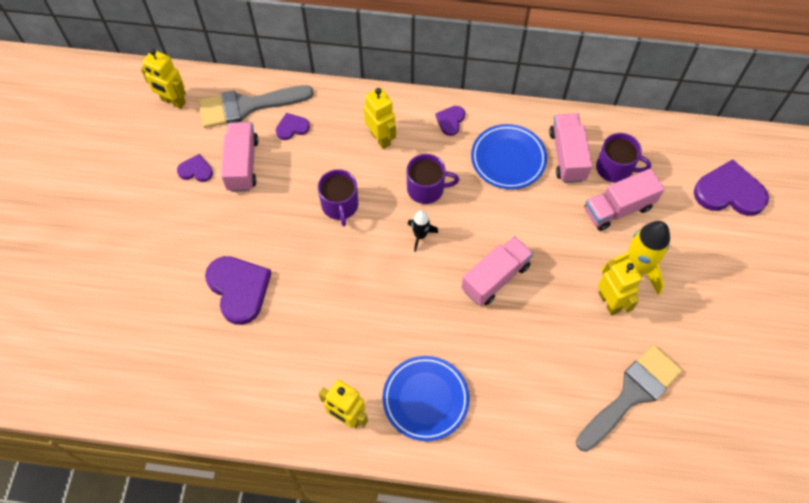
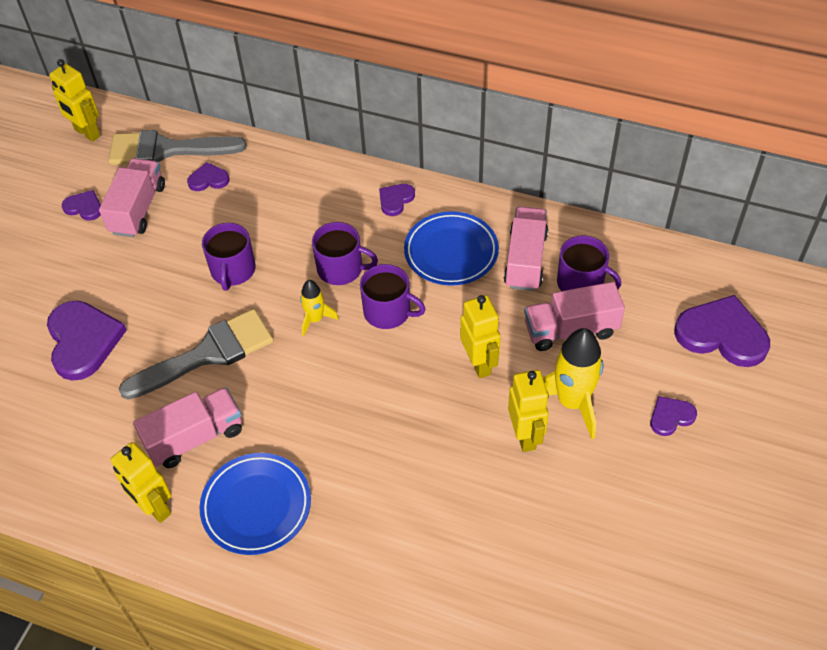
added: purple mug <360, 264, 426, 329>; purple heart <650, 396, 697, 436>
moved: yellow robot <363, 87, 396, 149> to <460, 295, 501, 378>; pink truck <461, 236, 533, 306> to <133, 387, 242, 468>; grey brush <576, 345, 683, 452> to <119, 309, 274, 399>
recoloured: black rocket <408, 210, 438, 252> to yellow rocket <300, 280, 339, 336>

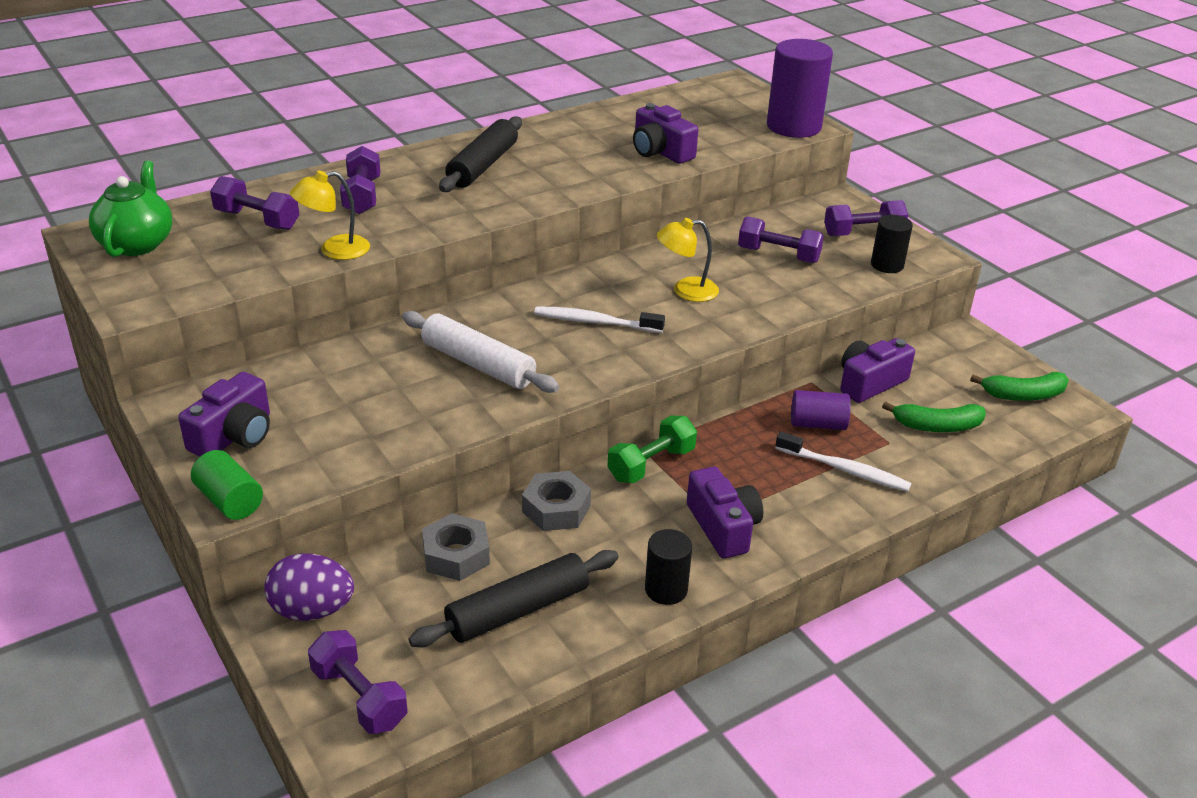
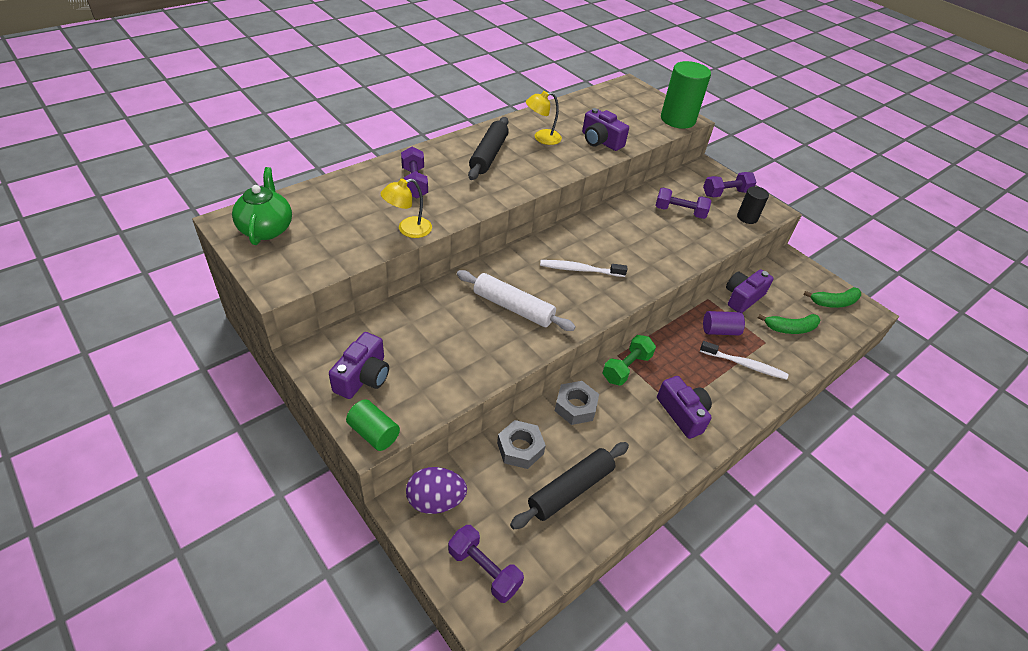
removed: purple dumbbell <210, 176, 299, 230>; black cylinder <645, 529, 692, 605>
moved: yellow lamp <657, 218, 719, 302> to <526, 91, 562, 145>
recoloured: purple cylinder <767, 39, 833, 138> to green cylinder <661, 61, 711, 129>

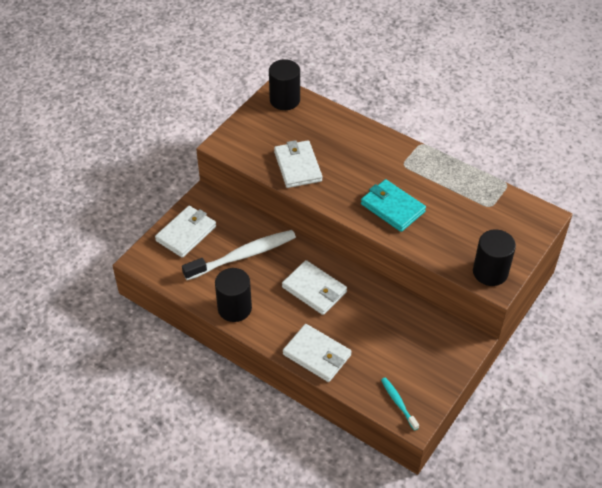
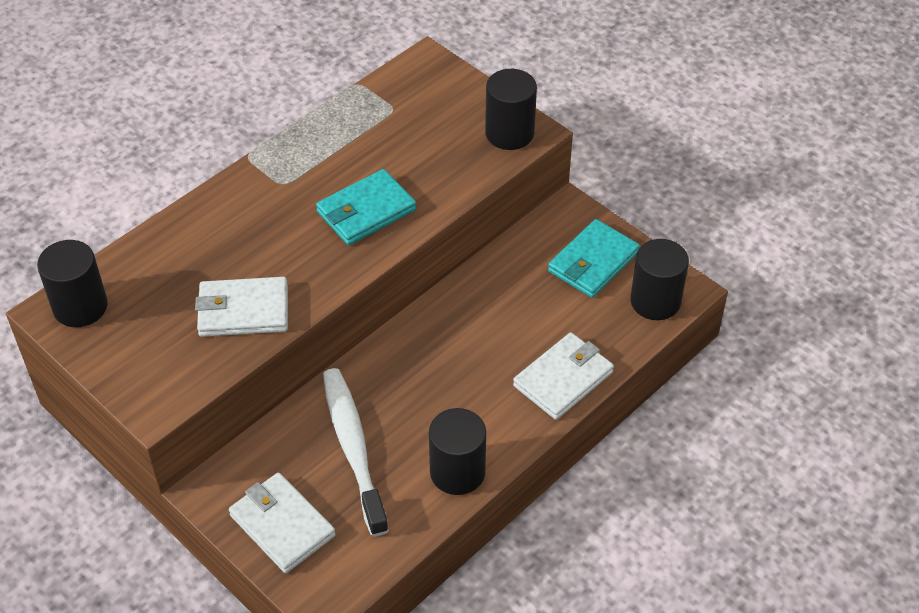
removed: white wallet <282, 260, 347, 315>
added: turquoise wallet <548, 219, 640, 298>
replaced: turquoise toothbrush <381, 377, 419, 431> to black cylinder <630, 239, 689, 320>

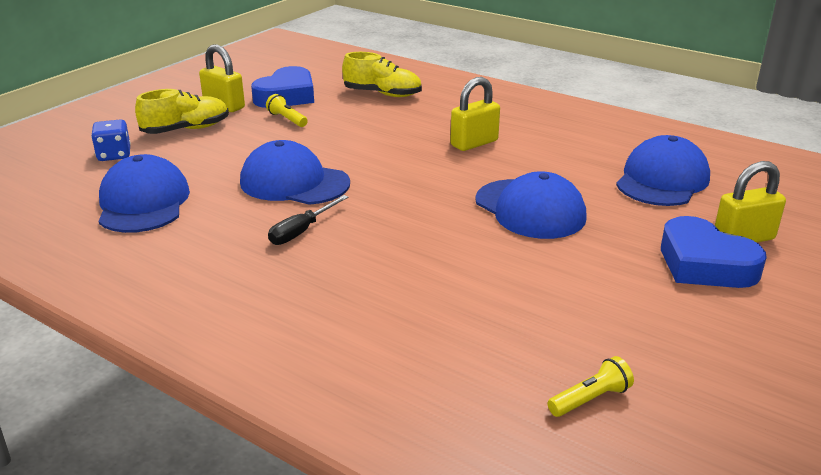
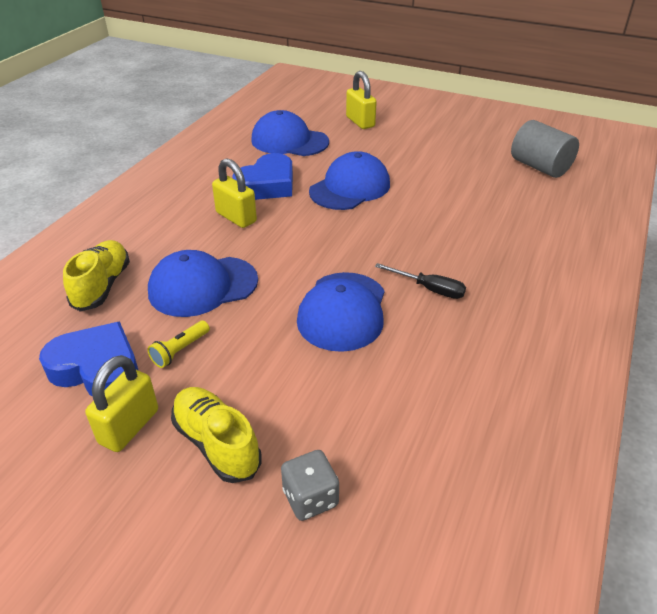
moved: blue cap <99, 154, 190, 233> to <148, 250, 258, 317>; blue heart <661, 216, 767, 288> to <232, 153, 293, 200>
replaced: yellow flashlight <547, 356, 634, 417> to grey cylinder <511, 120, 579, 178>
recoloured: blue dice <91, 119, 131, 161> to grey dice <281, 450, 339, 521>

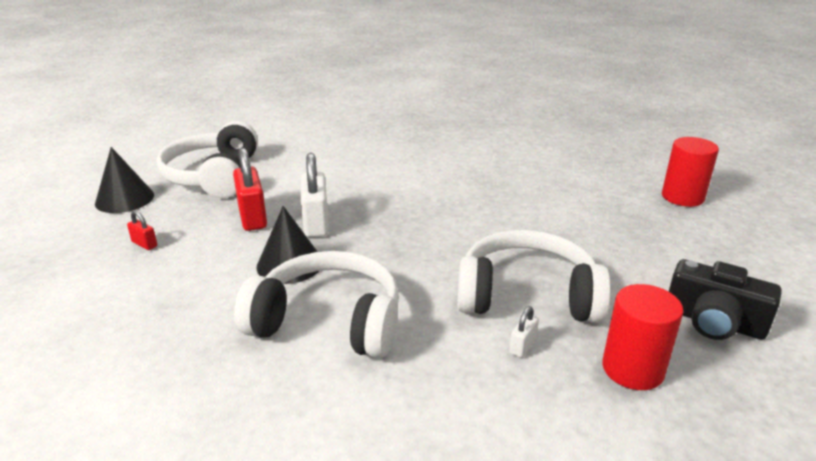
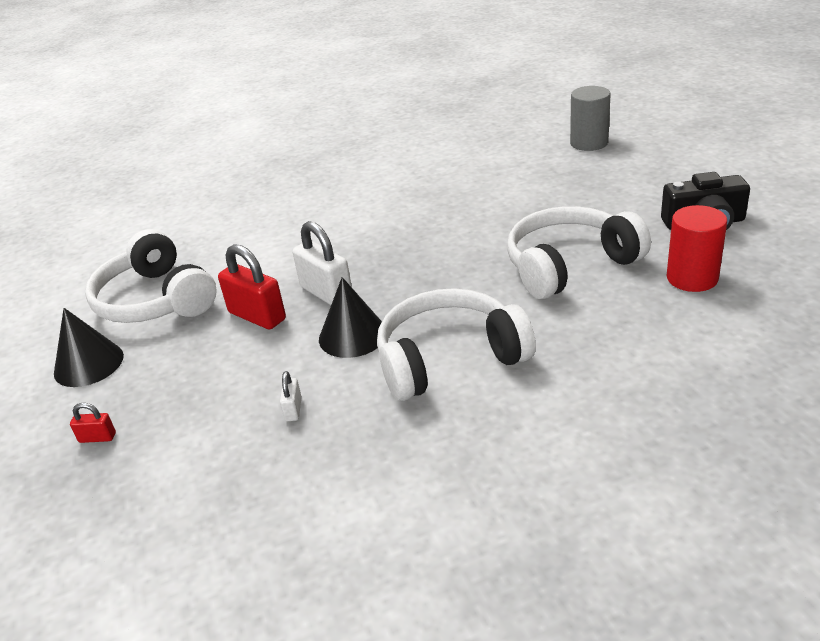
moved: red padlock <127, 210, 157, 250> to <70, 403, 116, 443>; white padlock <509, 306, 539, 358> to <280, 371, 302, 421>
recoloured: red cylinder <662, 137, 719, 207> to grey cylinder <570, 86, 611, 151>

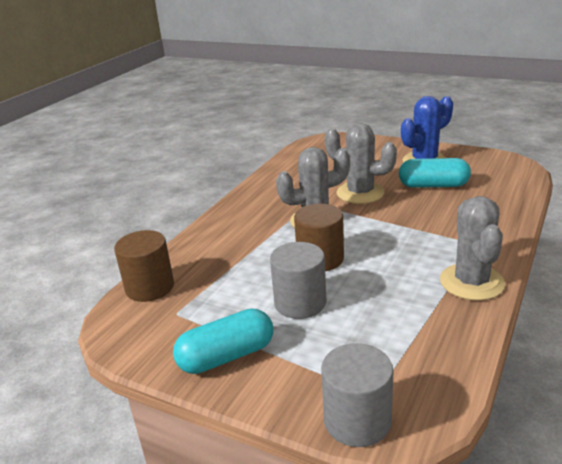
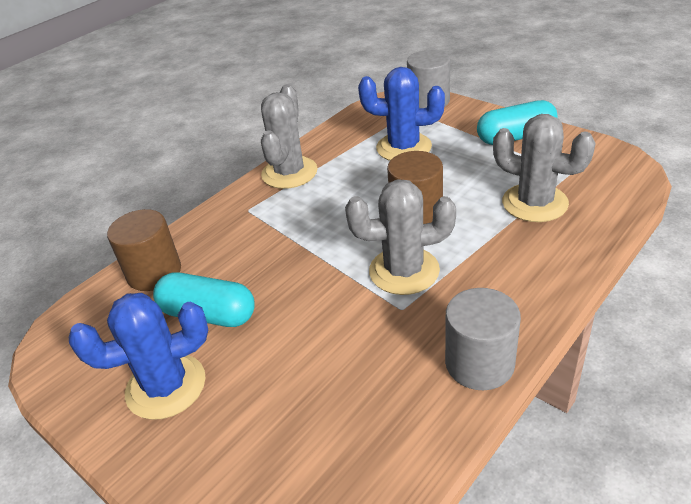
added: blue cactus <358, 67, 445, 161>
moved: grey cactus <325, 123, 397, 204> to <493, 114, 596, 222>; brown cylinder <114, 230, 174, 302> to <107, 209, 181, 291>; grey cylinder <270, 242, 326, 319> to <445, 288, 521, 390>

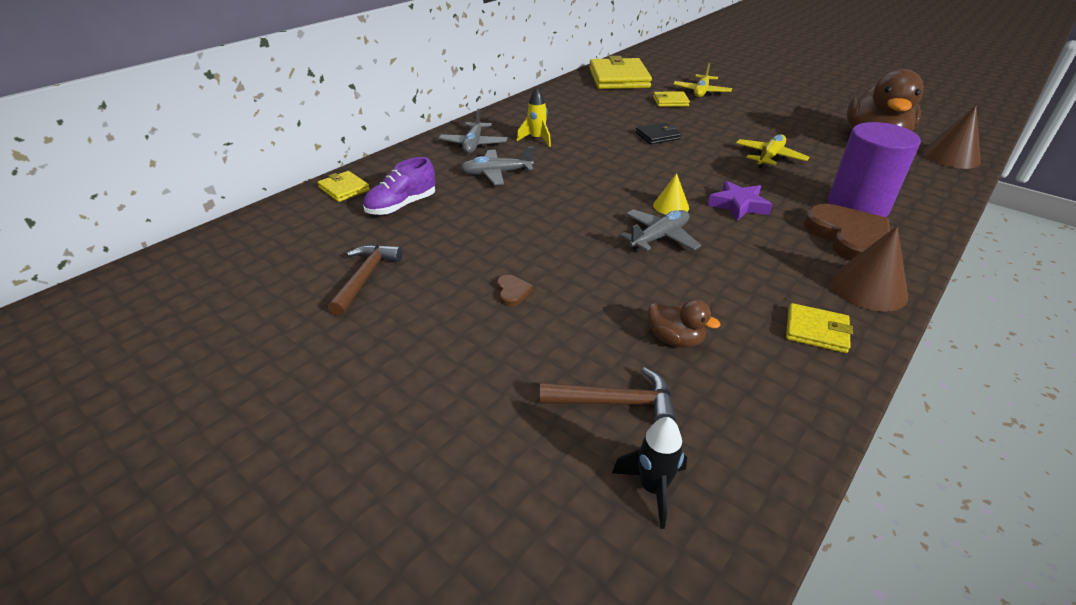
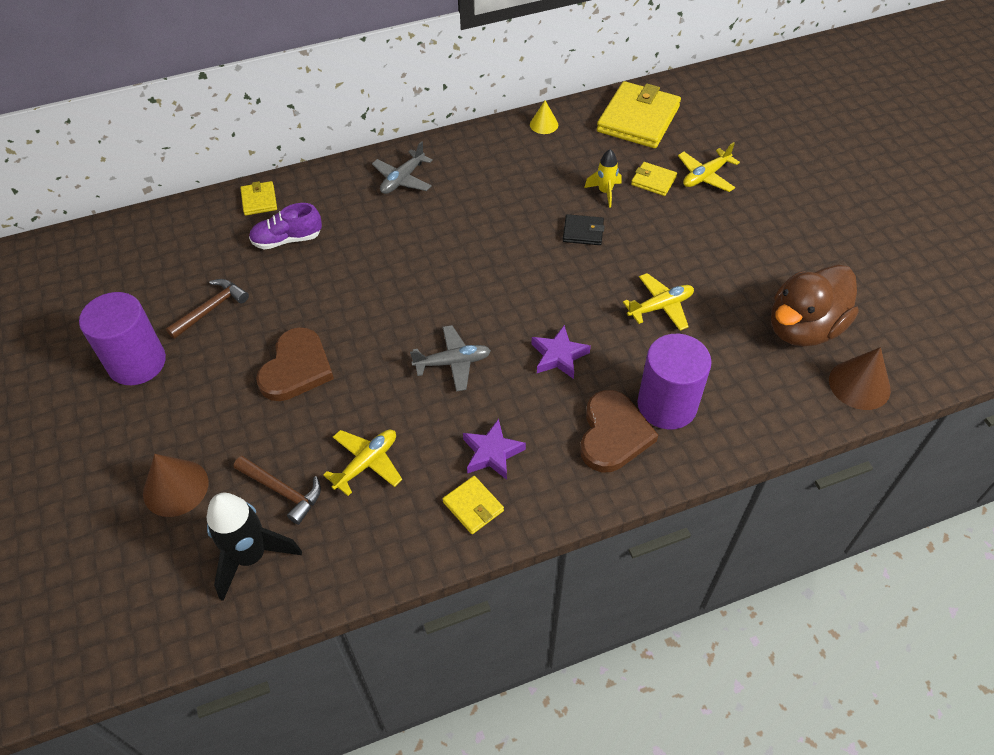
removed: grey plane <461, 147, 534, 185>
added: purple cylinder <79, 292, 166, 385>; purple star <463, 419, 526, 480>
moved: yellow rocket <517, 87, 551, 147> to <584, 149, 622, 208>; yellow cone <653, 173, 689, 215> to <530, 101, 558, 134>; brown cone <831, 226, 908, 312> to <143, 454, 208, 517>
replaced: brown duck <648, 299, 720, 348> to yellow plane <323, 429, 402, 496>
resized: brown heart <497, 275, 533, 306> = <256, 327, 334, 401> x2.39; black rocket <612, 417, 687, 529> = <207, 493, 302, 601> x1.74

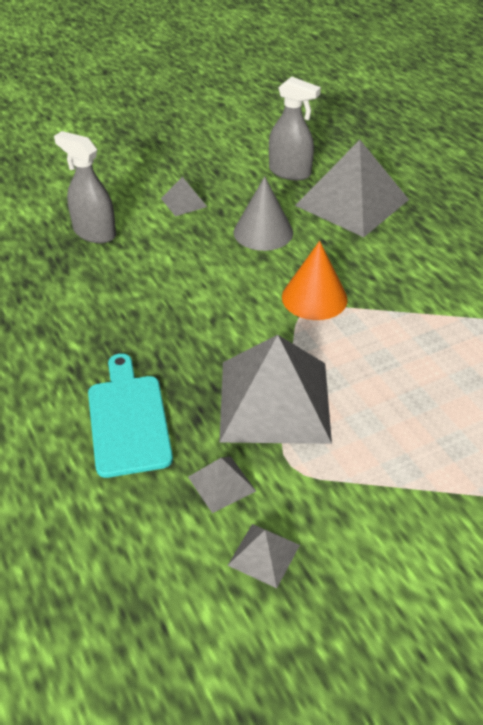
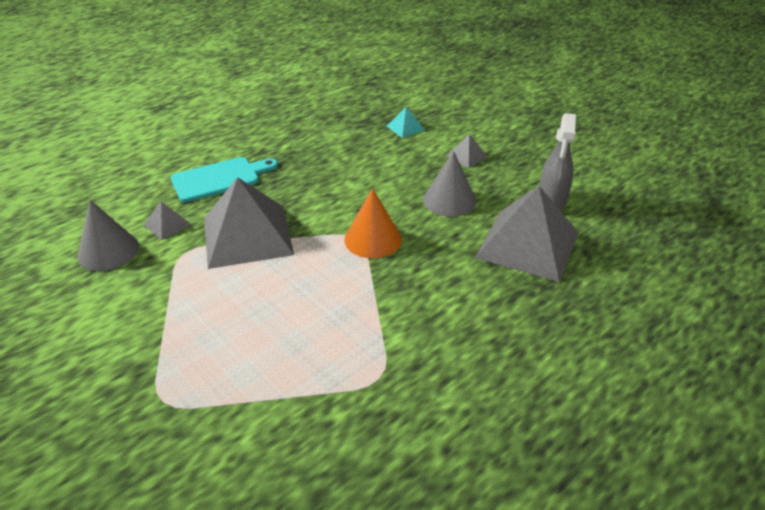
replaced: grey spray bottle <54, 131, 116, 243> to turquoise pyramid <387, 107, 425, 138>; grey pyramid <227, 524, 300, 588> to grey cone <77, 200, 139, 271>

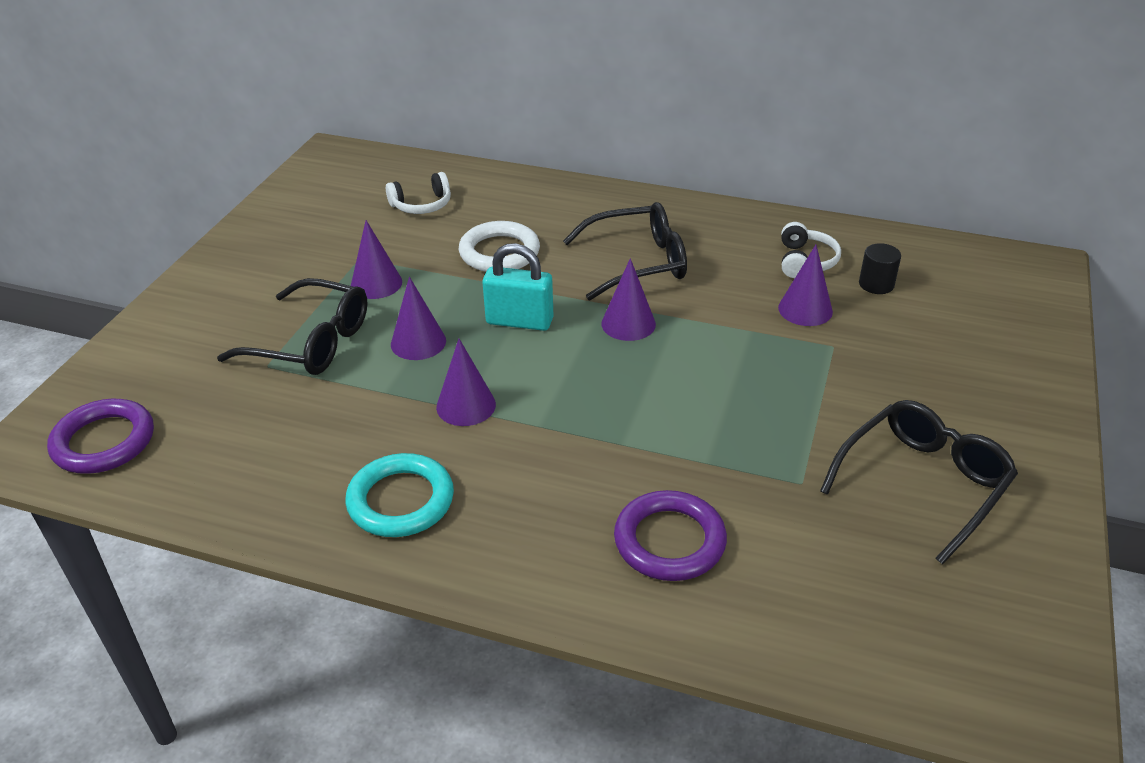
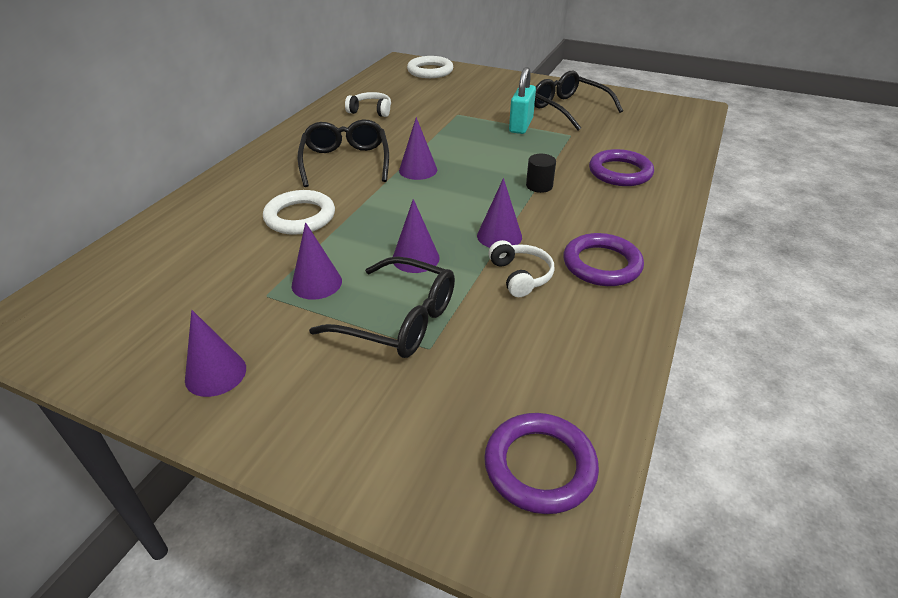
added: white ring <407, 56, 453, 78>
moved: white headphones <386, 172, 451, 214> to <488, 240, 555, 297>; turquoise padlock <482, 243, 554, 331> to <509, 67, 536, 134>; black cylinder <859, 243, 901, 294> to <526, 154, 556, 193>; purple cone <778, 245, 833, 326> to <185, 310, 246, 397>
recoloured: turquoise ring <345, 453, 454, 537> to purple ring <563, 233, 644, 286>
turned: black glasses <217, 278, 367, 375> = <309, 256, 455, 358> 90 degrees clockwise

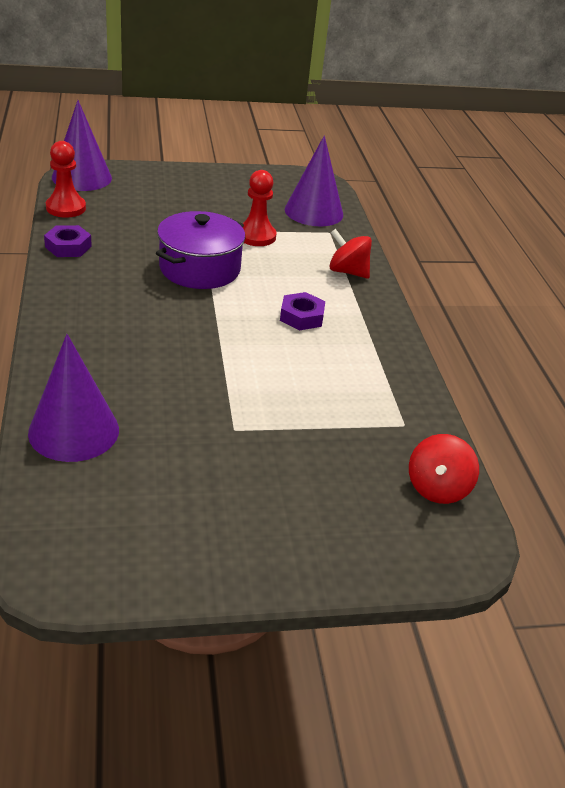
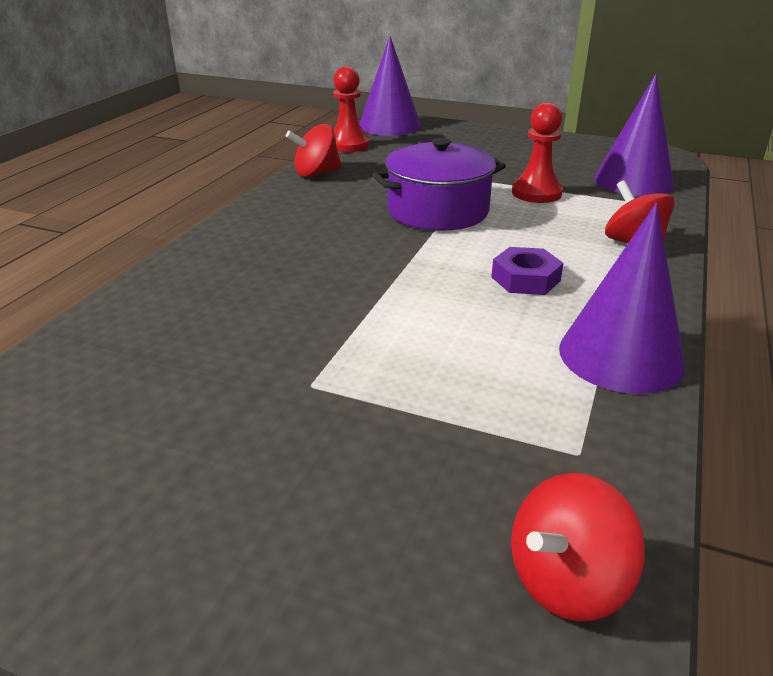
moved: purple cone <28, 334, 119, 462> to <559, 203, 685, 394>
replaced: purple nut <44, 225, 92, 257> to red spinning top <286, 124, 342, 177>

